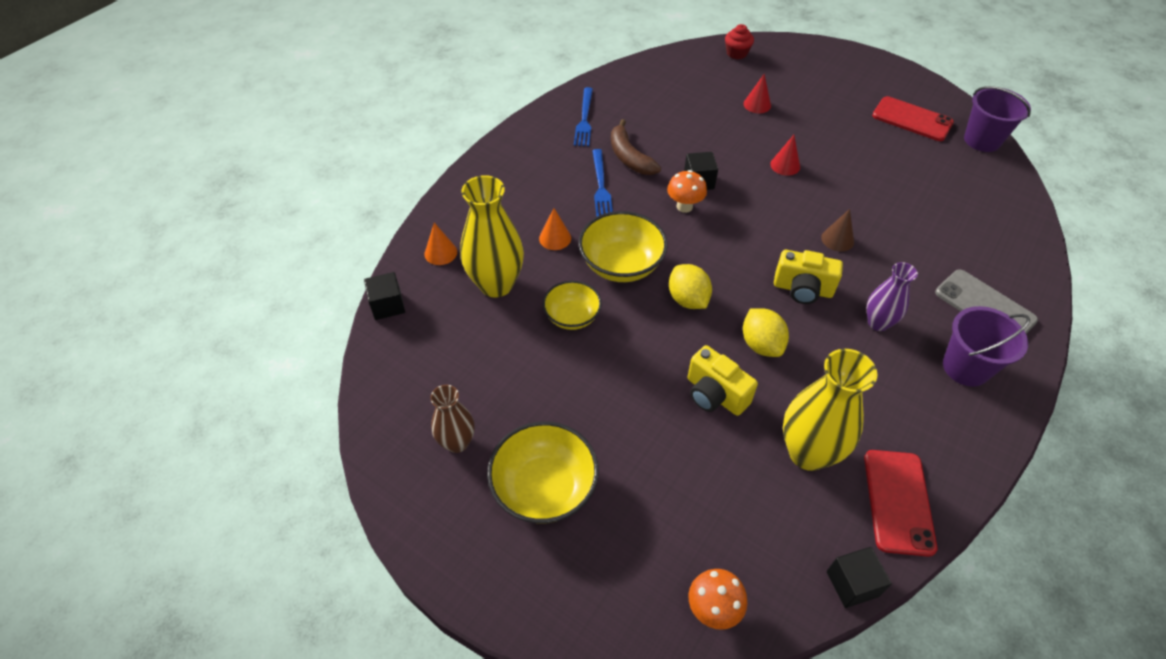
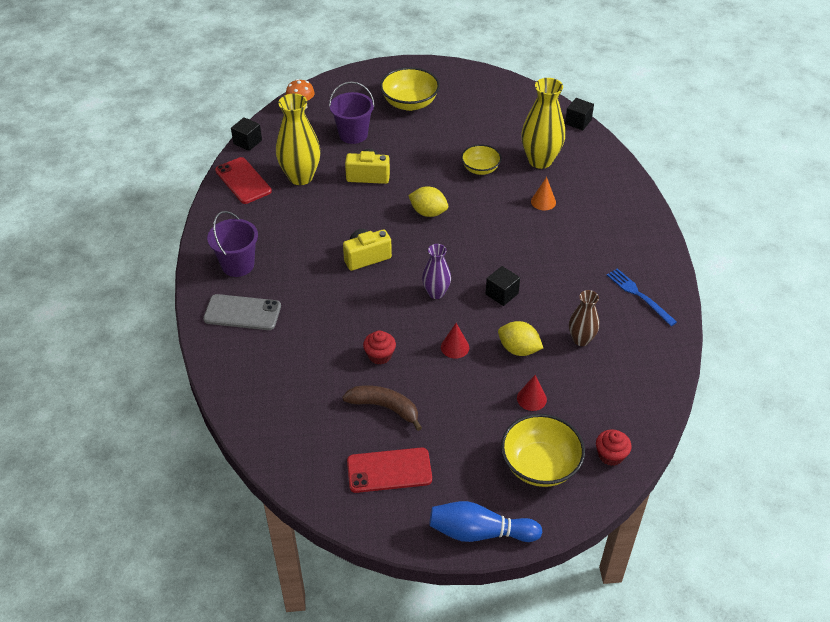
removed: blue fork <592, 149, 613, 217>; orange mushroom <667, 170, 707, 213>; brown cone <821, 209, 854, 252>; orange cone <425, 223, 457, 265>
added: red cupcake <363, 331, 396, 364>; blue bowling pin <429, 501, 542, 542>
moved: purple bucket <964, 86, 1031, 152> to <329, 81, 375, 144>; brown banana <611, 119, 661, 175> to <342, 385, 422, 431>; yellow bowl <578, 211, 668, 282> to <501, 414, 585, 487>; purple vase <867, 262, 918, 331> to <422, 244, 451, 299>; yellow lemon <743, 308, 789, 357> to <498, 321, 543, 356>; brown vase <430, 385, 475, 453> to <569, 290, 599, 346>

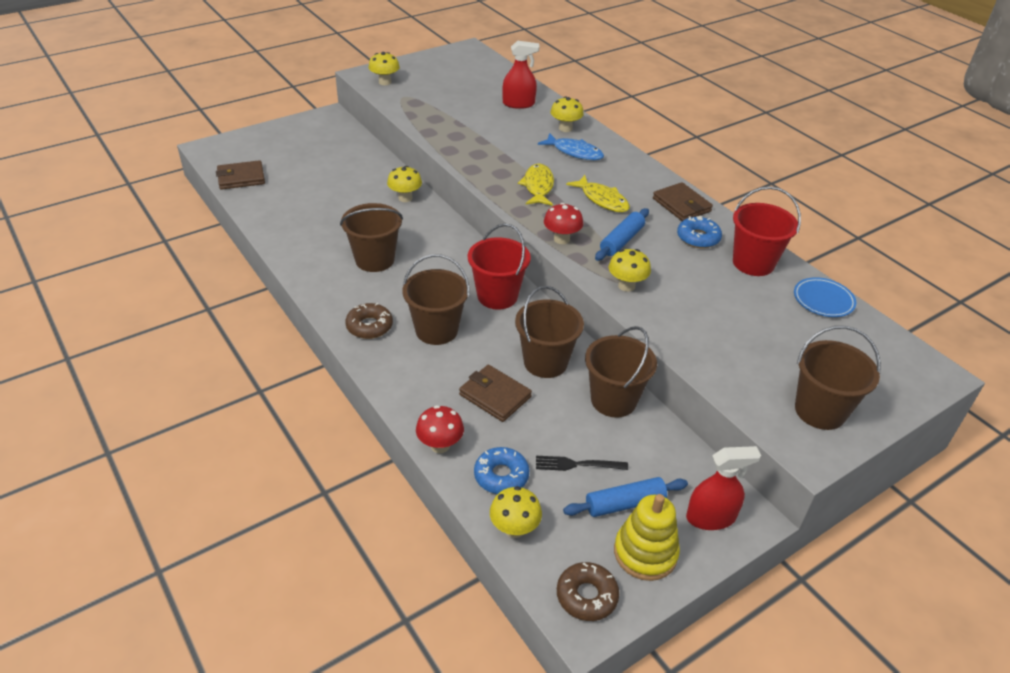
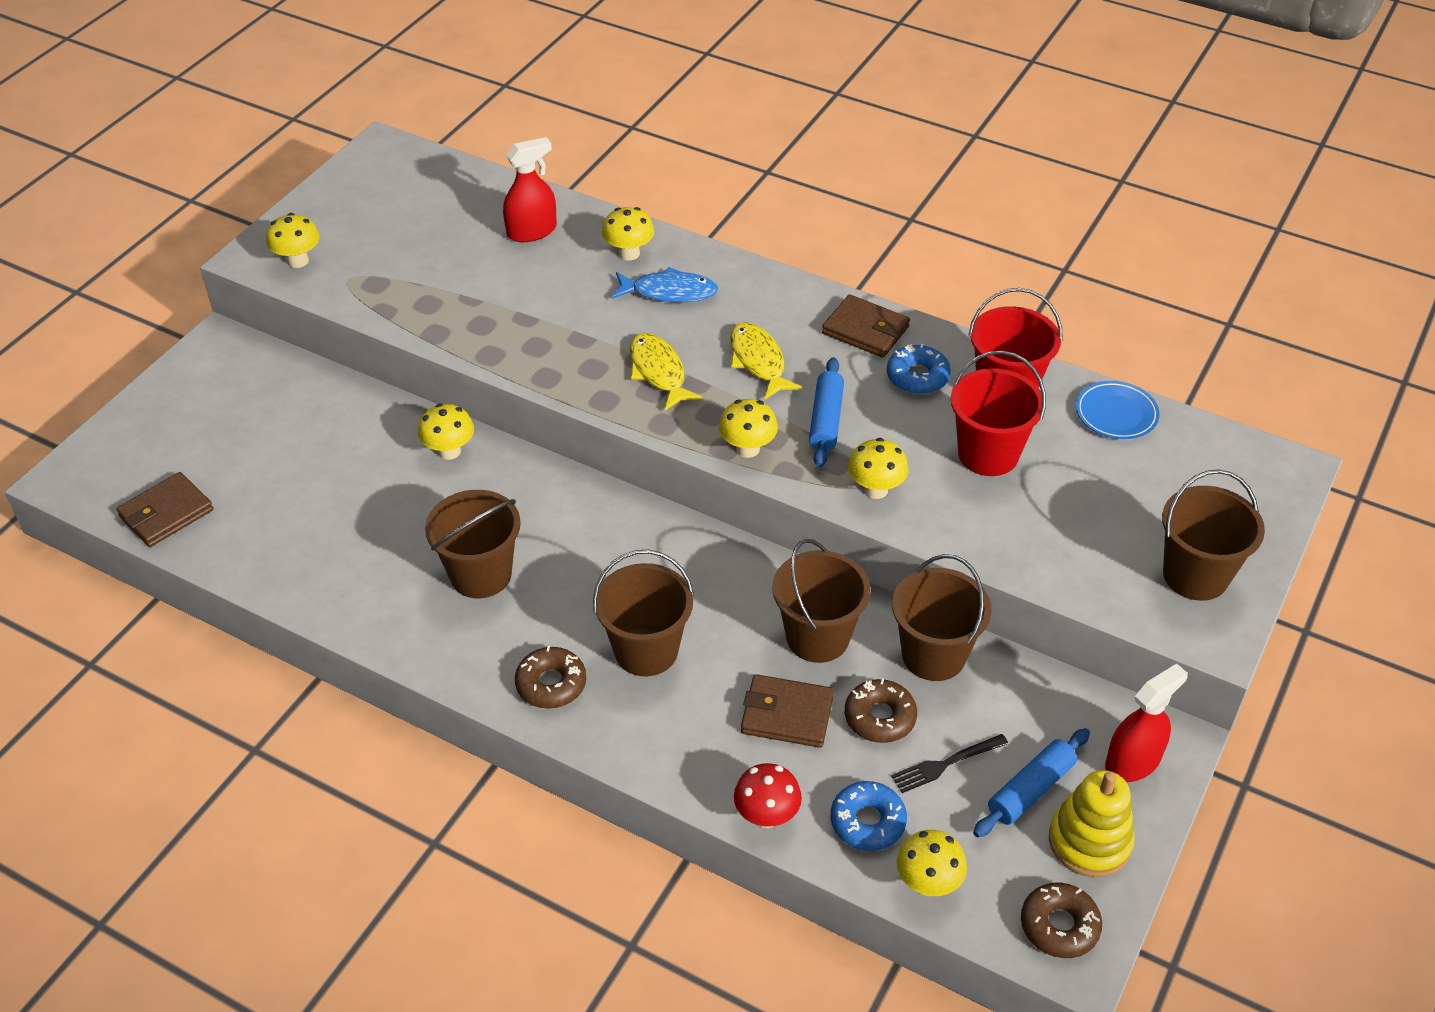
added: brown donut <845, 679, 917, 743>
moved: red bucket <468, 224, 531, 309> to <951, 351, 1046, 476>
recoloured: red mushroom <544, 203, 583, 244> to yellow mushroom <719, 399, 778, 458>
turned: yellow fish <566, 175, 630, 212> = <730, 322, 802, 400> 135 degrees counterclockwise

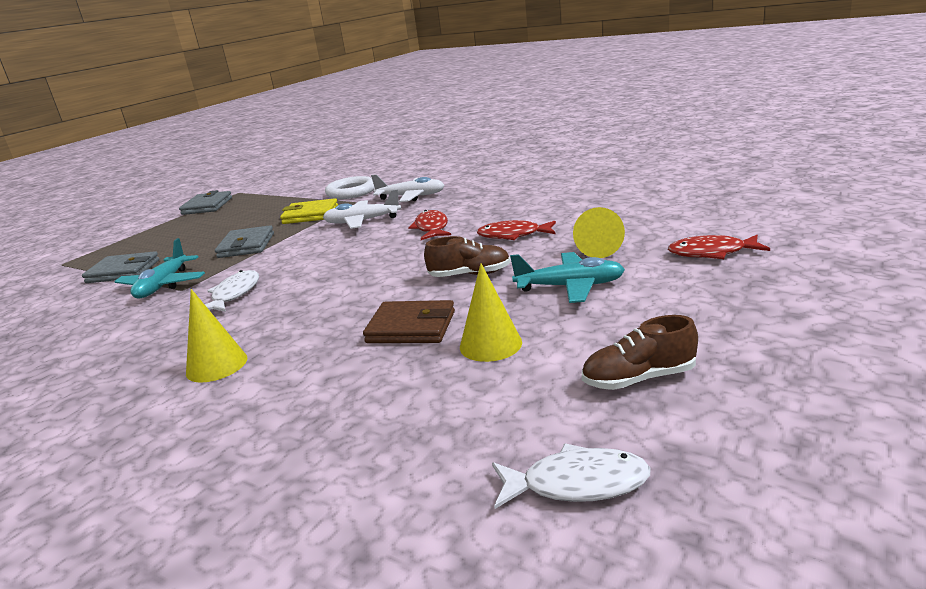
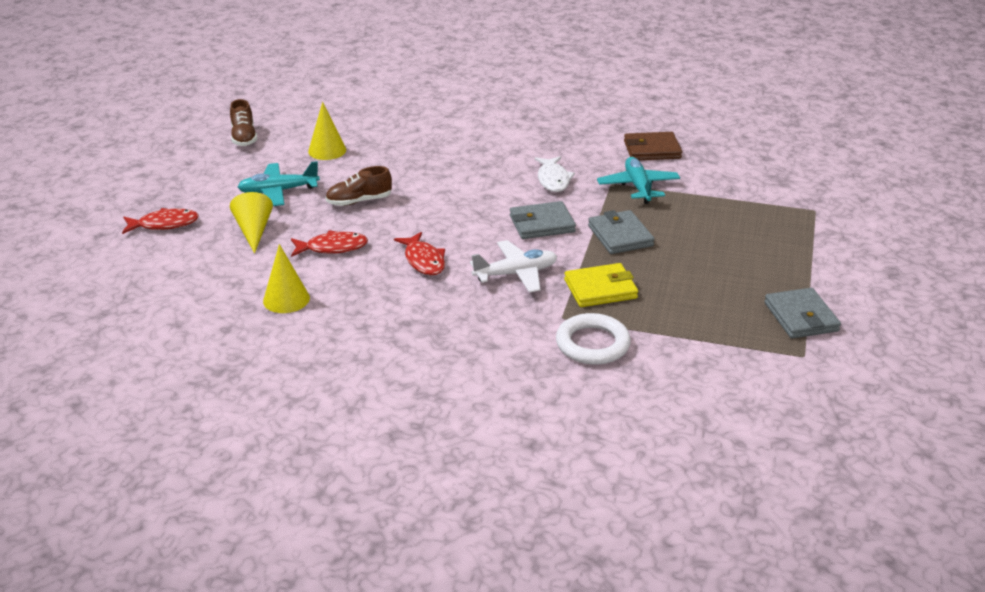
removed: white plane <371, 174, 445, 202>; white fish <492, 443, 651, 509>
moved: grey wallet <82, 251, 159, 283> to <510, 201, 576, 239>; yellow cone <186, 289, 248, 383> to <263, 244, 310, 313>; brown wallet <363, 300, 455, 343> to <624, 132, 682, 160>
turned: brown shoe <582, 315, 698, 390> = <230, 99, 257, 146> 105 degrees clockwise

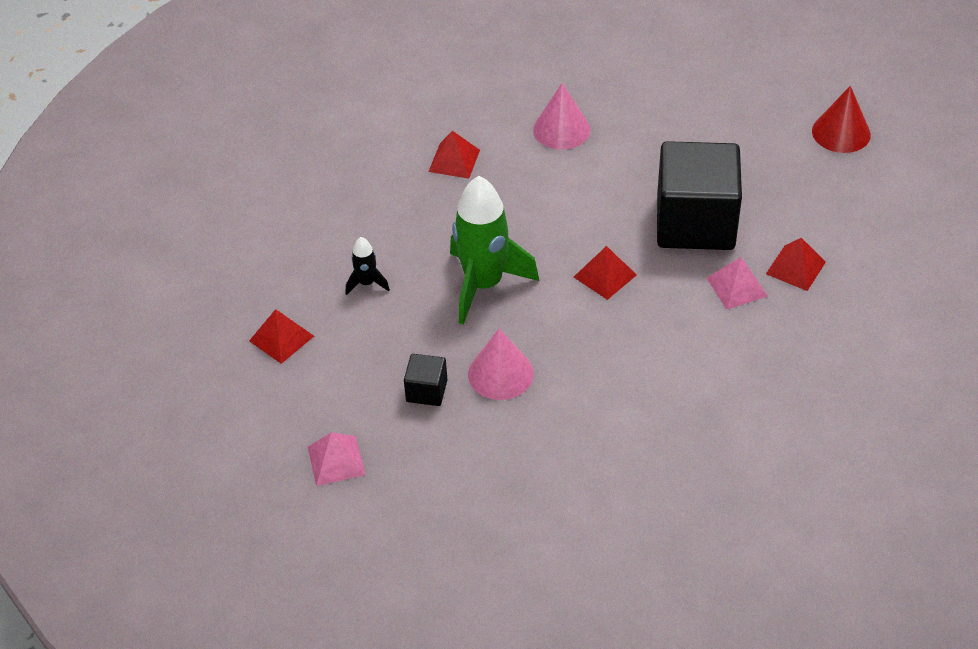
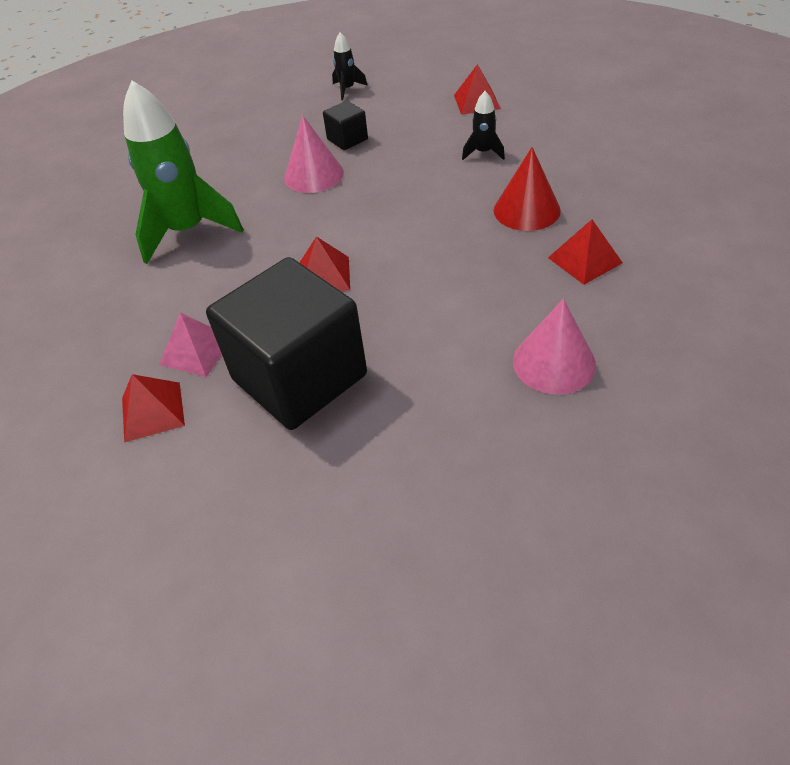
moved: red cone <812, 86, 871, 153> to <494, 147, 561, 231>; green rocket <450, 176, 539, 325> to <123, 81, 244, 264>
replaced: pink pyramid <308, 432, 365, 486> to black rocket <332, 32, 368, 100>

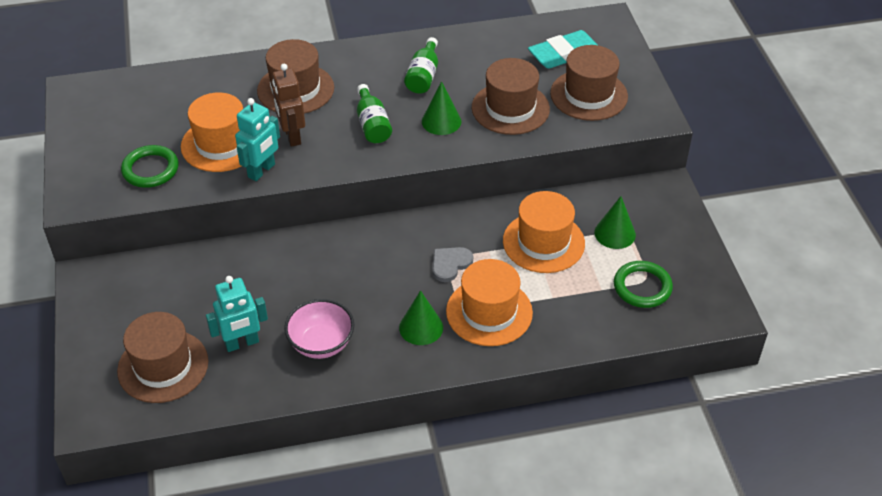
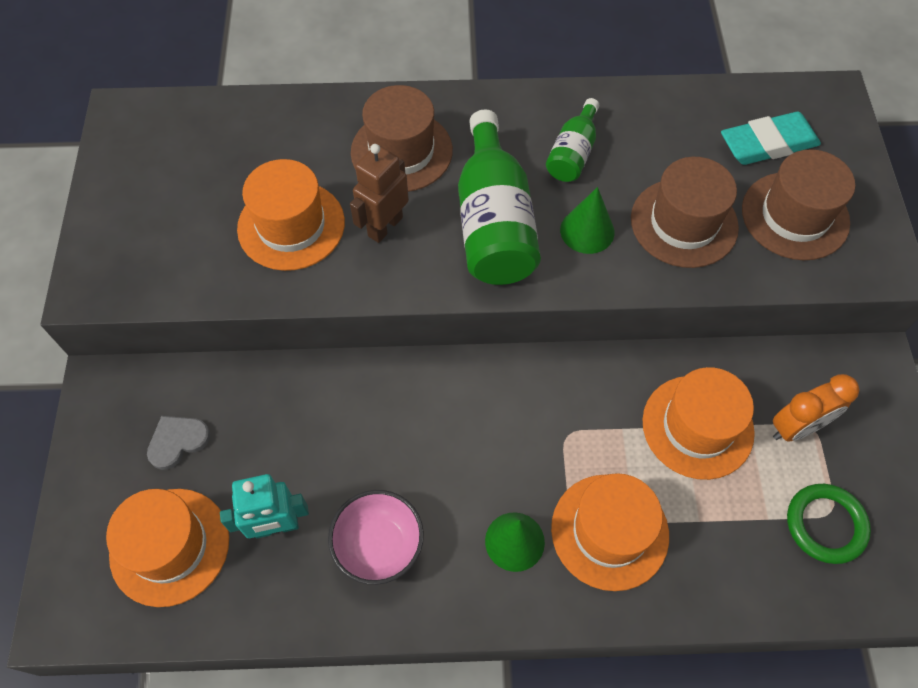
removed: turquoise robot <235, 98, 280, 181>; green ring <121, 145, 179, 188>
moved: grey heart <432, 247, 473, 282> to <147, 416, 210, 470>
replaced: green cone <594, 196, 636, 249> to orange clock <773, 374, 859, 442>
recoloured: brown hat <117, 312, 208, 403> to orange hat <106, 489, 229, 607>
turned: brown robot <272, 64, 305, 147> = <350, 144, 409, 243> 45 degrees clockwise
resized: green bottle <357, 84, 392, 143> = <458, 109, 541, 285> x1.86

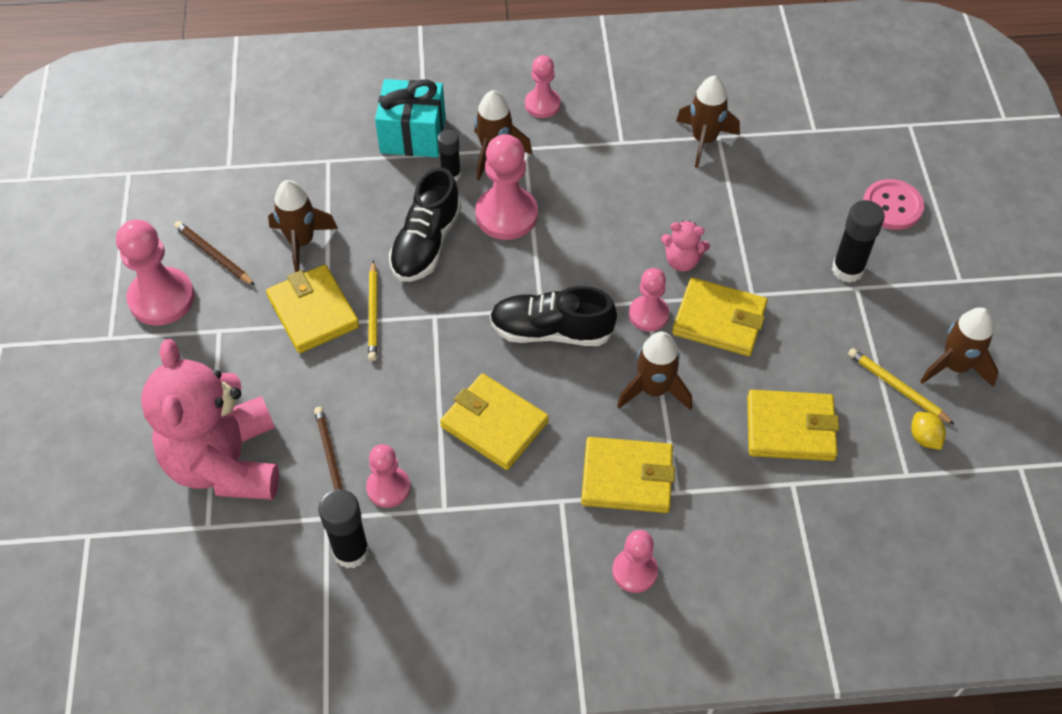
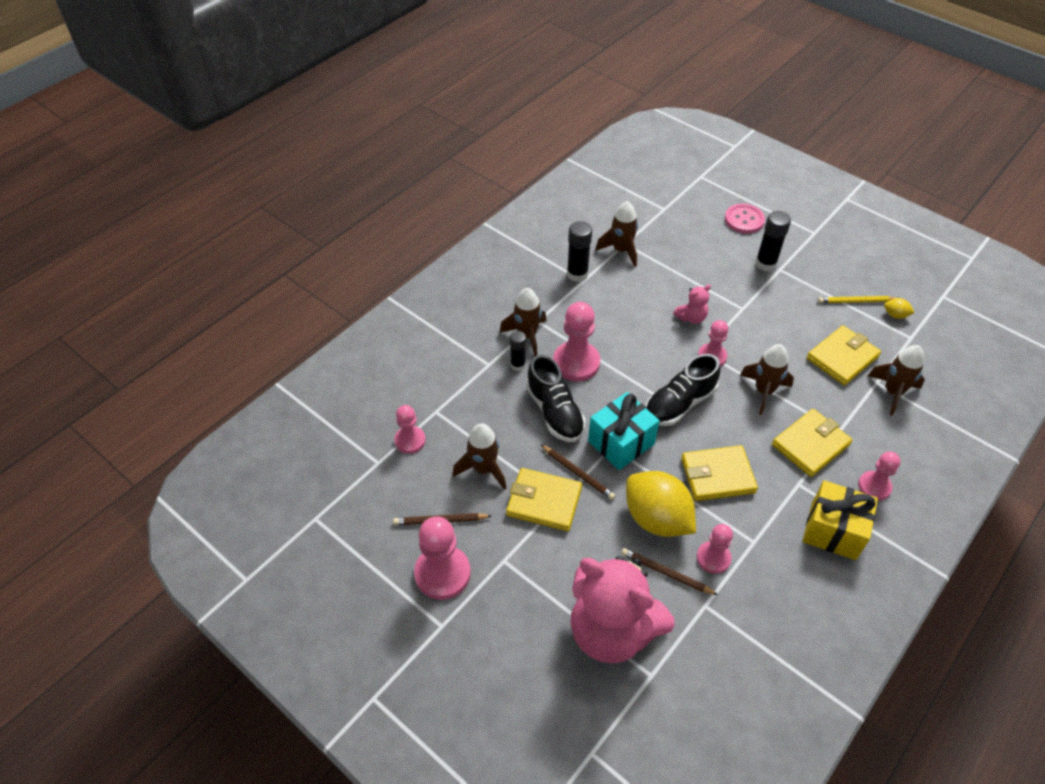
removed: yellow wallet <672, 278, 768, 356>
added: yellow lemon <626, 471, 696, 537>; yellow gift <803, 480, 878, 560>
moved: pink pawn <525, 55, 561, 118> to <394, 405, 426, 454>; turquoise gift <375, 79, 446, 157> to <588, 392, 660, 470>; brown rocket <920, 307, 999, 387> to <868, 345, 925, 415>; black glue stick <318, 489, 369, 568> to <567, 221, 592, 282>
recoloured: yellow pencil <368, 260, 377, 361> to brown pencil <540, 444, 616, 500>

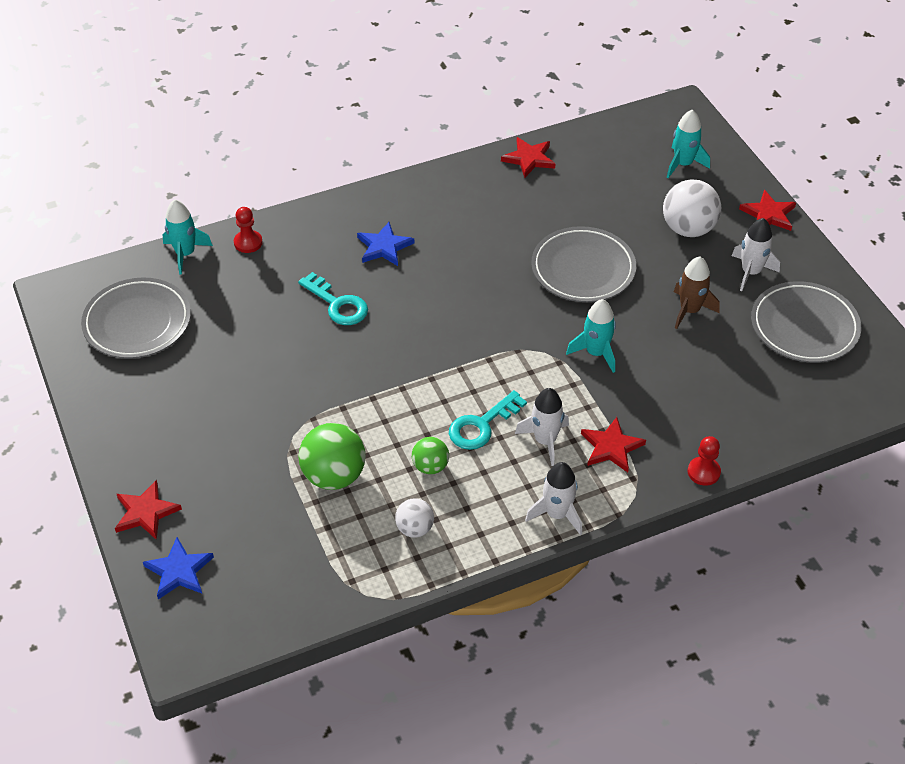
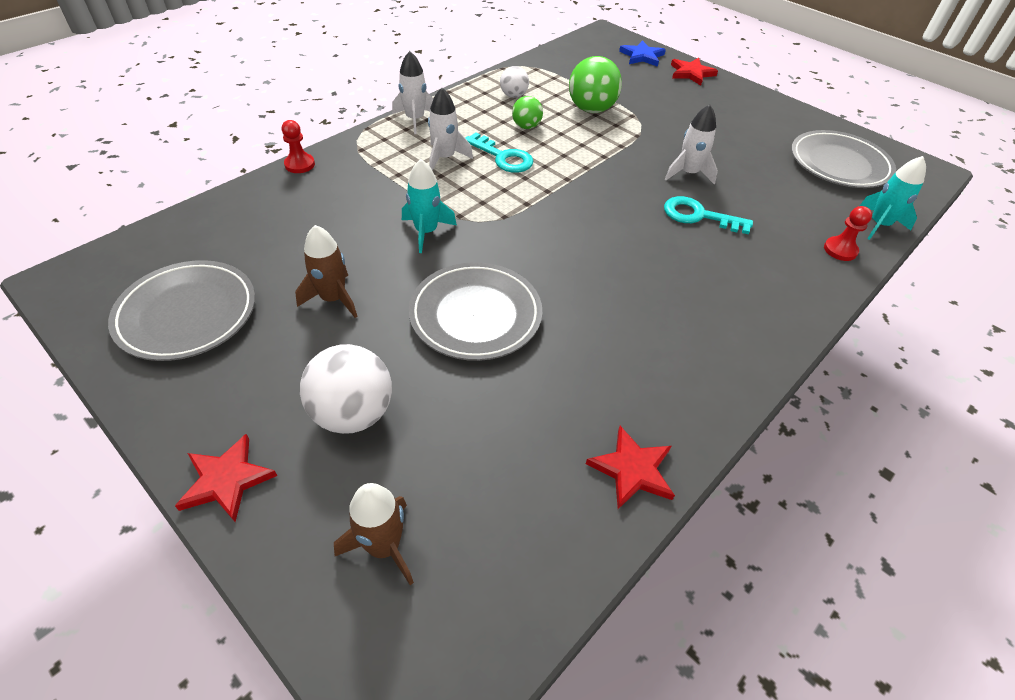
removed: blue star <357, 222, 414, 266>; red star <581, 417, 646, 472>
moved: white rocket <732, 218, 780, 291> to <665, 105, 718, 184>
recoloured: turquoise rocket <667, 110, 710, 178> to brown rocket <334, 483, 414, 585>
turned: turquoise key <449, 390, 527, 450> = <465, 132, 533, 173> 105 degrees clockwise

